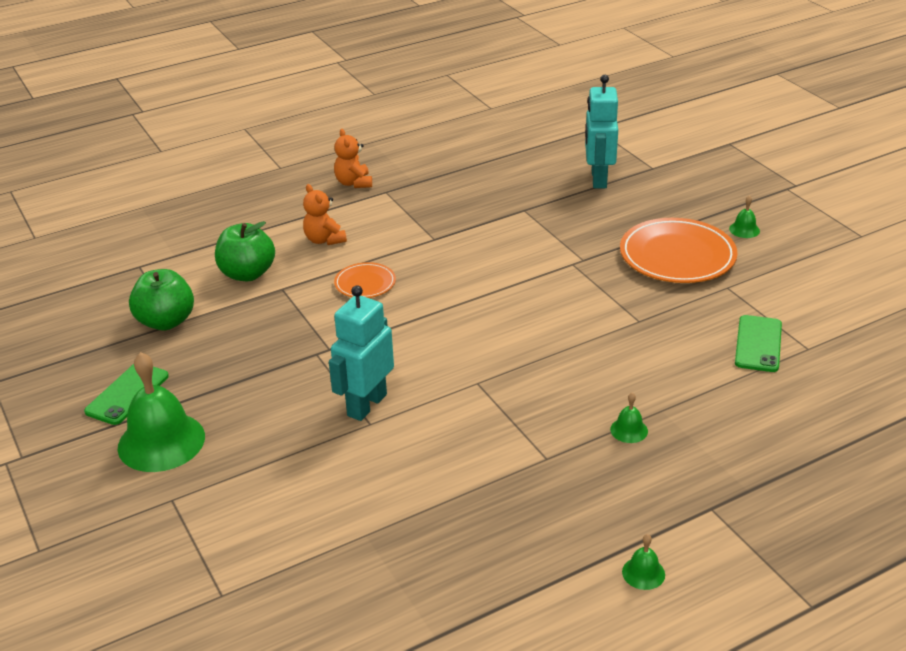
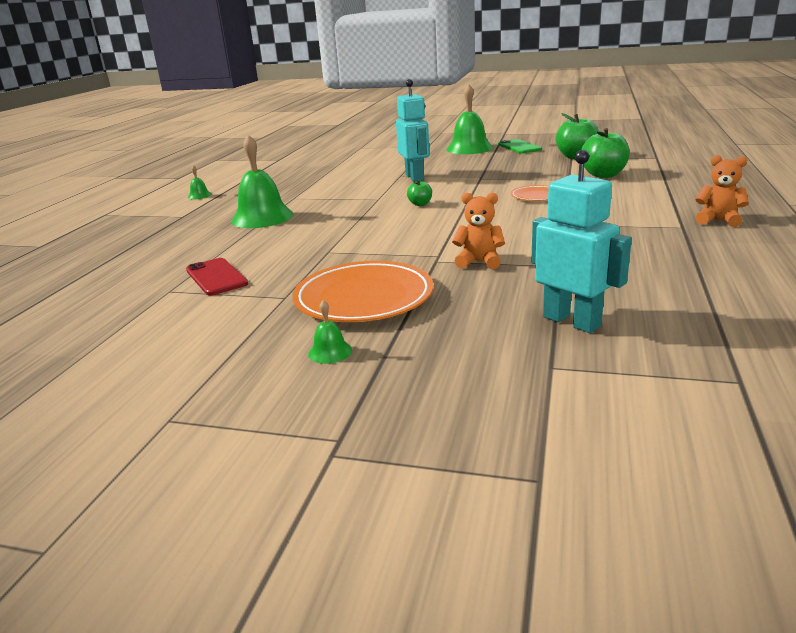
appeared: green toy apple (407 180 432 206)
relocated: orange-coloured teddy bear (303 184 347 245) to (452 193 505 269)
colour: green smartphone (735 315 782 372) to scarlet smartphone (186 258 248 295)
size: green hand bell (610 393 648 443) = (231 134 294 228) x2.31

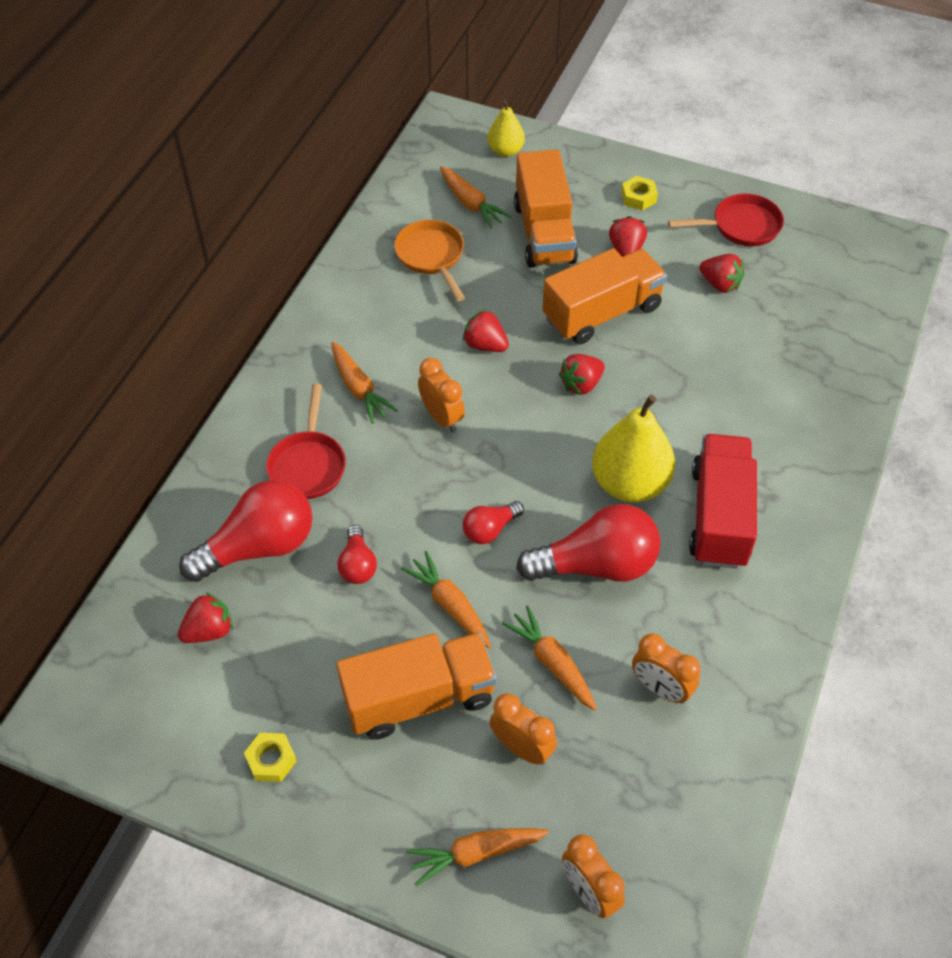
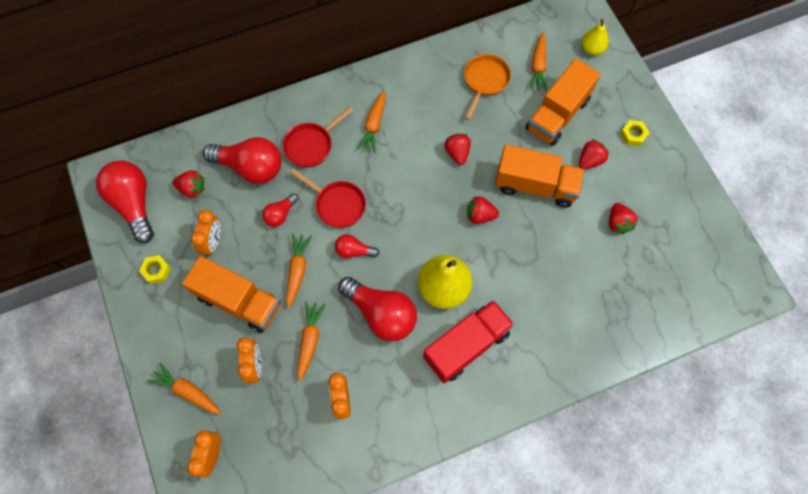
appeared: scarlet light bulb (96 161 154 243)
relocated: orange-coloured bedside clock (418 358 465 432) to (191 210 221 256); scarlet frying pan (668 193 784 247) to (291 169 366 228)

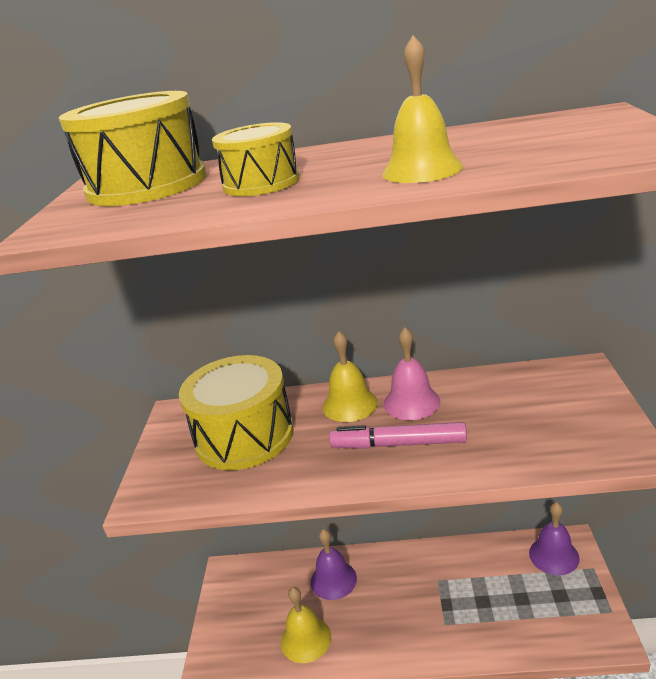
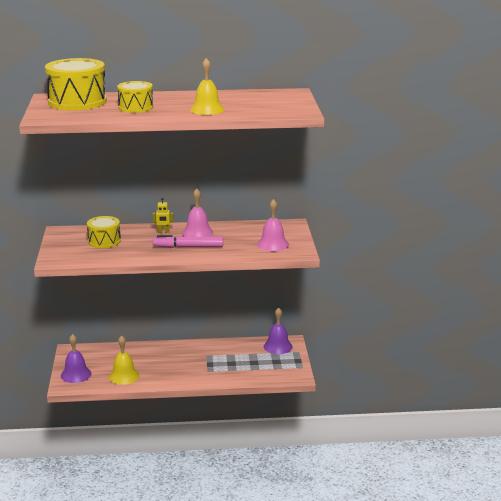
appeared: rose-pink hand bell (257 199 289 251)
relocated: purple hand bell (311 529 357 600) to (61 334 91 383)
exchanged: golden hand bell (323 331 378 422) to golden robot (152 198 174 233)
size: golden drum (179 355 294 470) = (87 216 121 248) x0.59

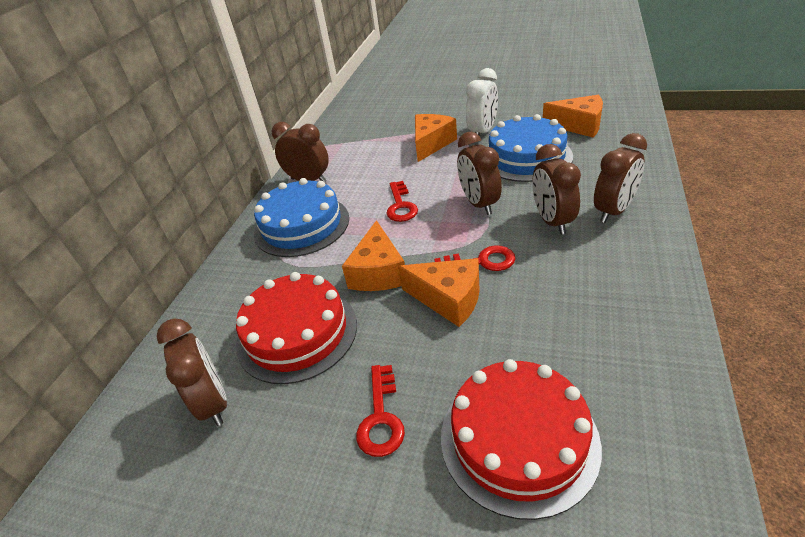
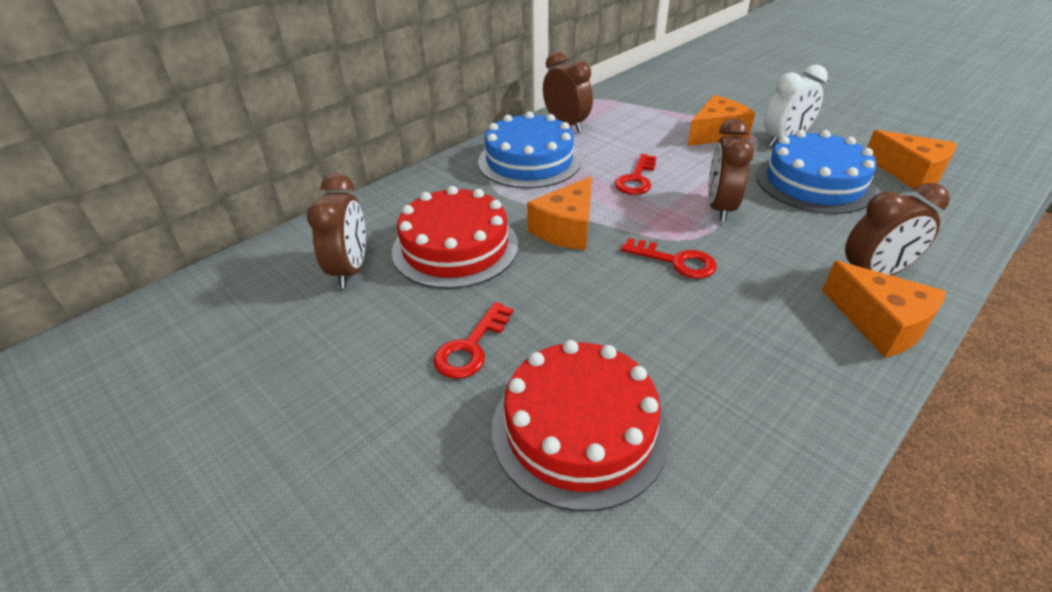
missing: brown bedside clock (532 144 581 235)
relocated: orange-coloured piece of cheese (398 258 480 327) to (822 261 946 358)

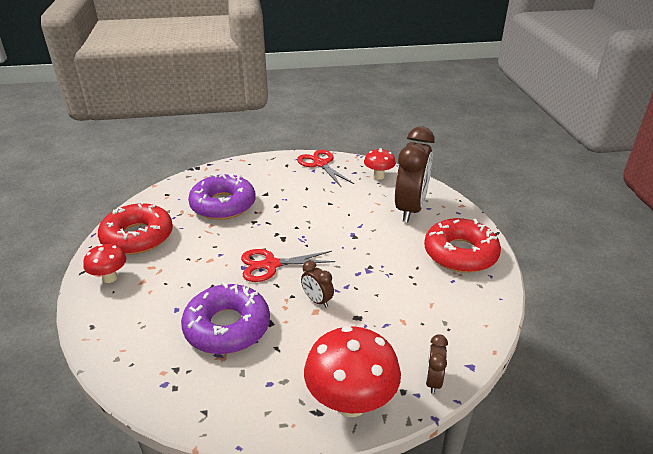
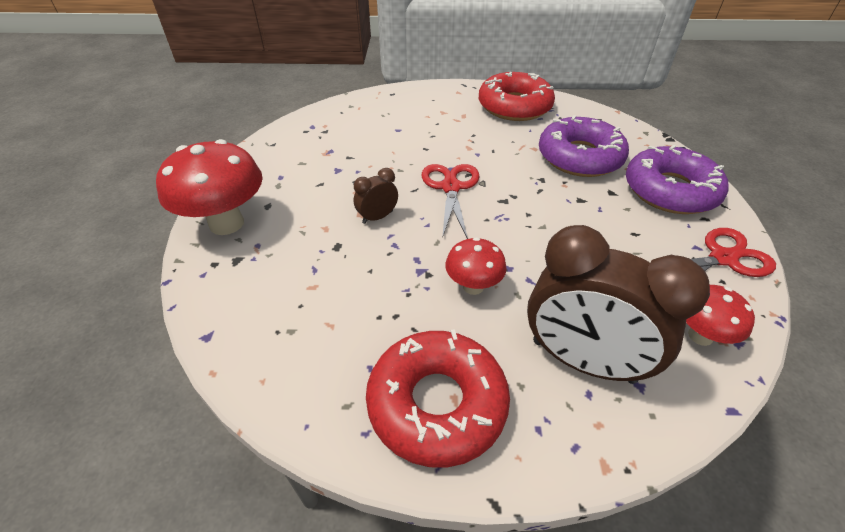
missing: brown bedside clock (426 334 448 394)
relocated: scarlet mushroom (83 244 126 283) to (445 237 507 295); purple donut (181 282 270 354) to (626 145 729 214)

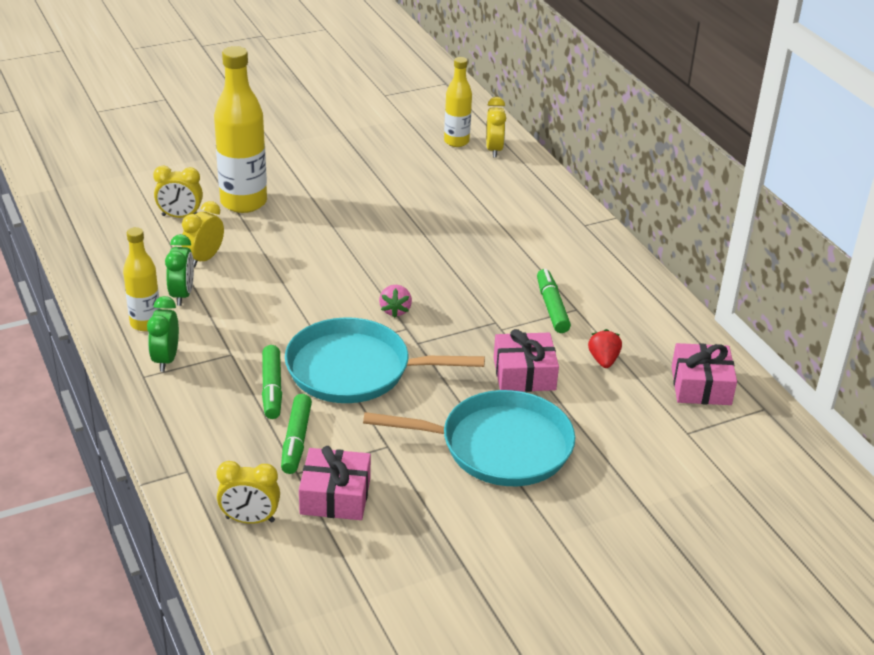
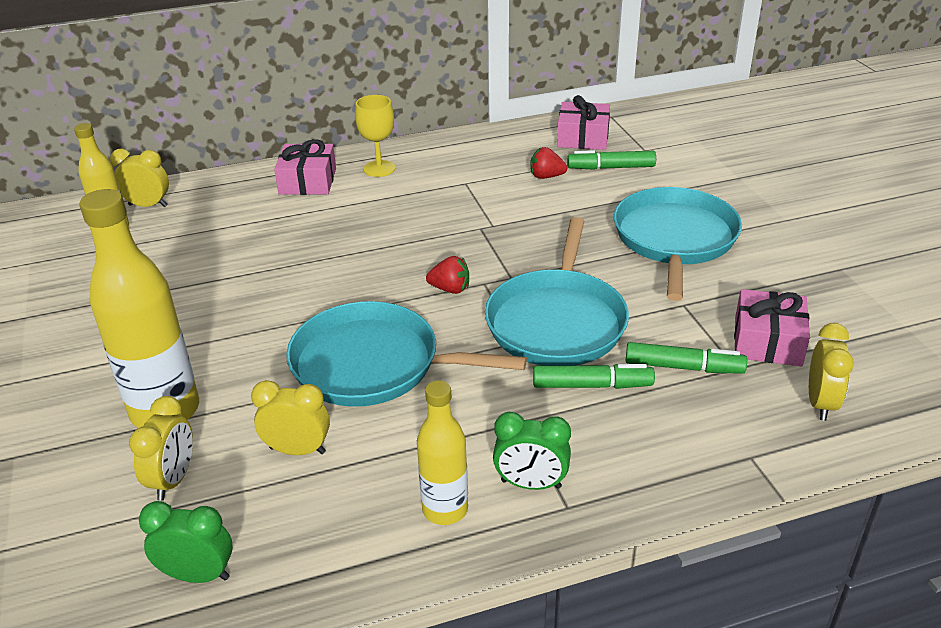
appeared: teal frying pan (286 301 527 407); golden goblet (355 95 395 177)
relocated: green bedside clock (165 234 194 306) to (139 501 233 583); rose-pink wrapped gift (494 329 559 392) to (274 139 336 195); green felt pen (537 269 571 333) to (567 150 656 170)
colour: rose-pink berry (379 285 412 318) to scarlet berry (426 256 469 294)
spun: golden bedside clock (182 201 224 267) = (251 380 330 455) 150 degrees clockwise

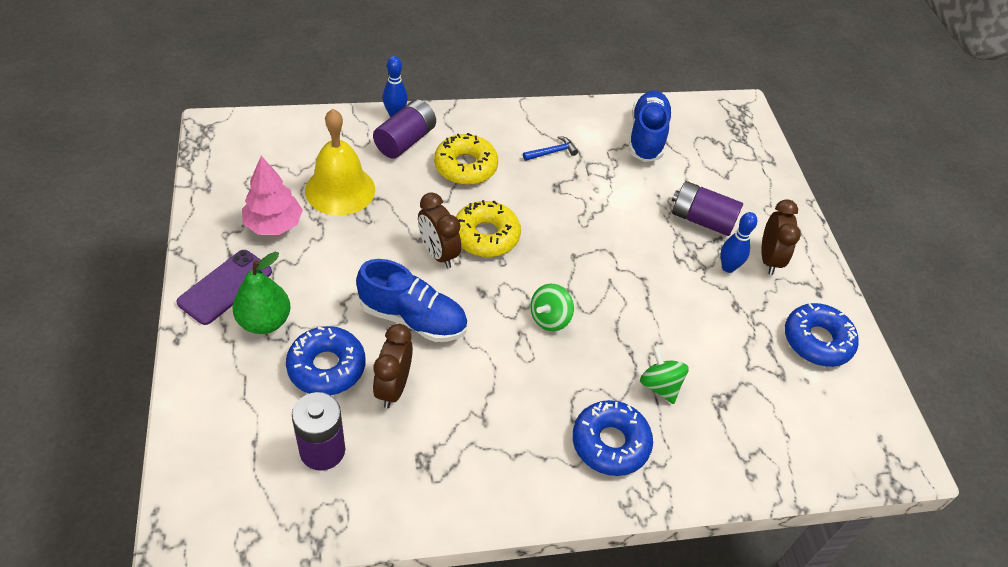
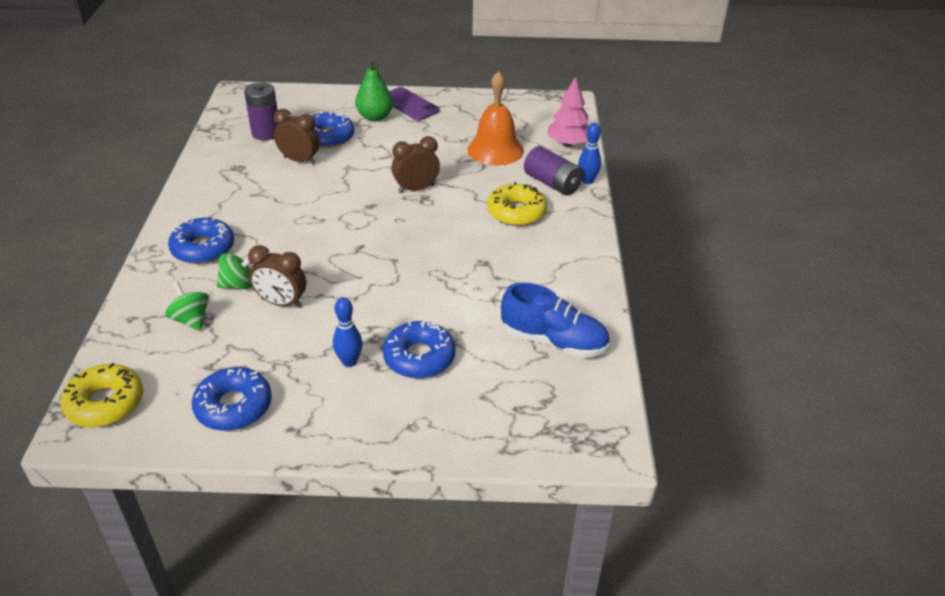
missing: blue lace-up shoe (356 259 467 342); blue hammer (523 136 578 161)
relocated: rose-pink toy tree (242 156 303 235) to (547 76 588 147); golden donut (456 200 521 257) to (60 363 143 427); green whirligig (530 284 574 331) to (165 281 209 331); brown bedside clock (761 199 801 275) to (248 245 306 308)
exchanged: purple power cell (672 181 743 236) to blue donut (383 321 456 379)
colour: golden hand bell (305 109 375 216) to orange-coloured hand bell (467 71 524 166)

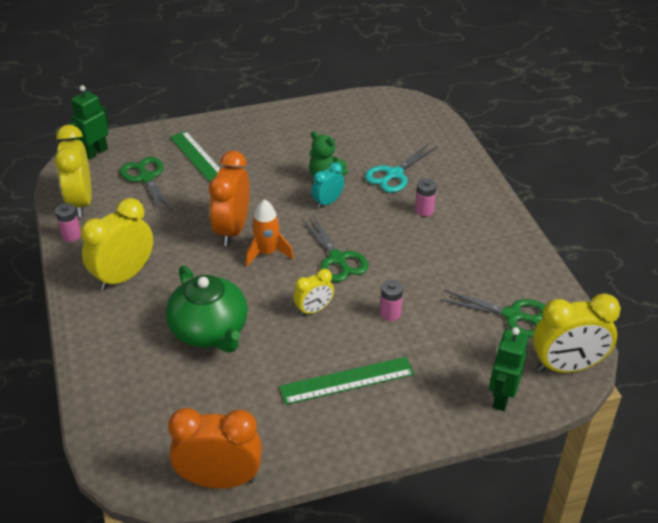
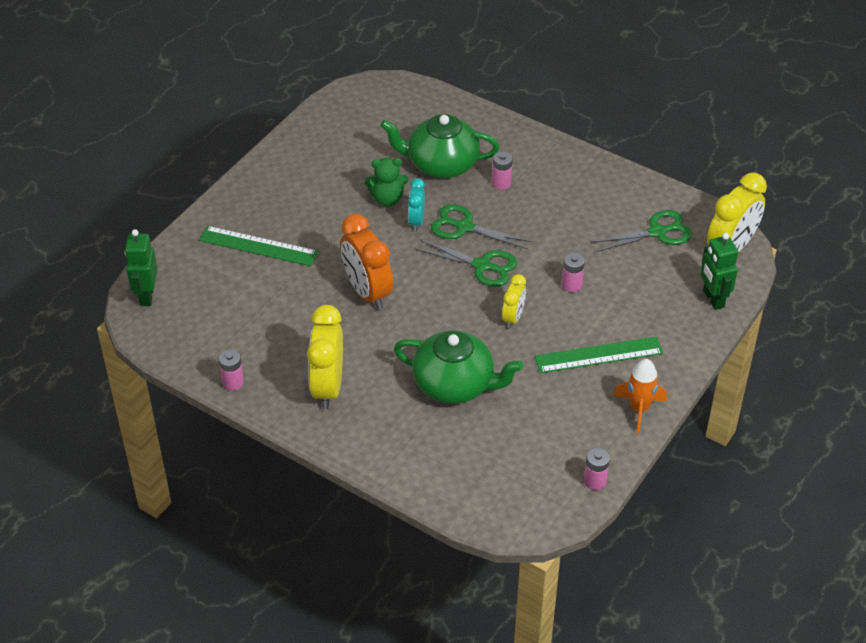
missing: golden bedside clock (55 125 92 217)
relocated: green pair of scissors (120 157 174 213) to (431 204 532 249); orange-coloured toy rocket (245 199 294 266) to (613 359 667 433)
exchanged: orange-coloured bedside clock (168 408 262 488) to rose-pink power cell (584 448 610 490); teal pair of scissors (365 143 438 193) to green teapot (381 114 499 178)
spun: green ruler (279 357 414 405) = (535 337 663 373) 45 degrees clockwise

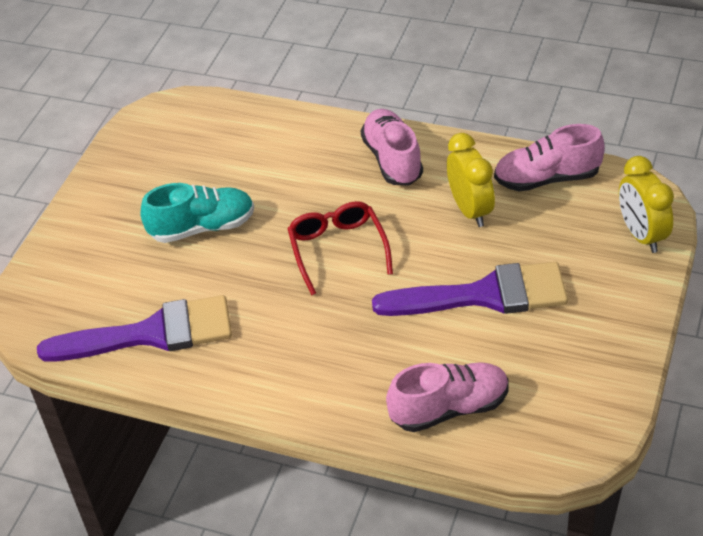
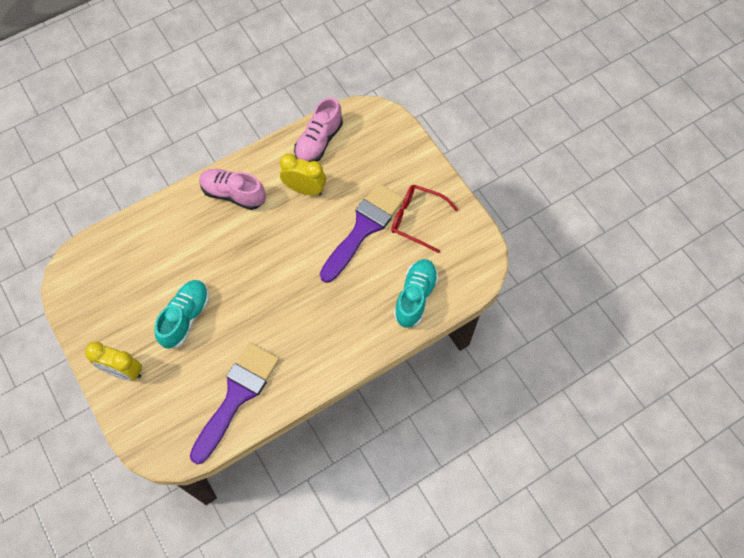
relocated: scarlet eyeglasses (288 201 393 295) to (391 185 458 253); golden bedside clock (619 156 674 253) to (85 342 142 381)
colour: rose-pink lace-up shoe (386 362 509 432) to teal lace-up shoe (394 259 439 328)

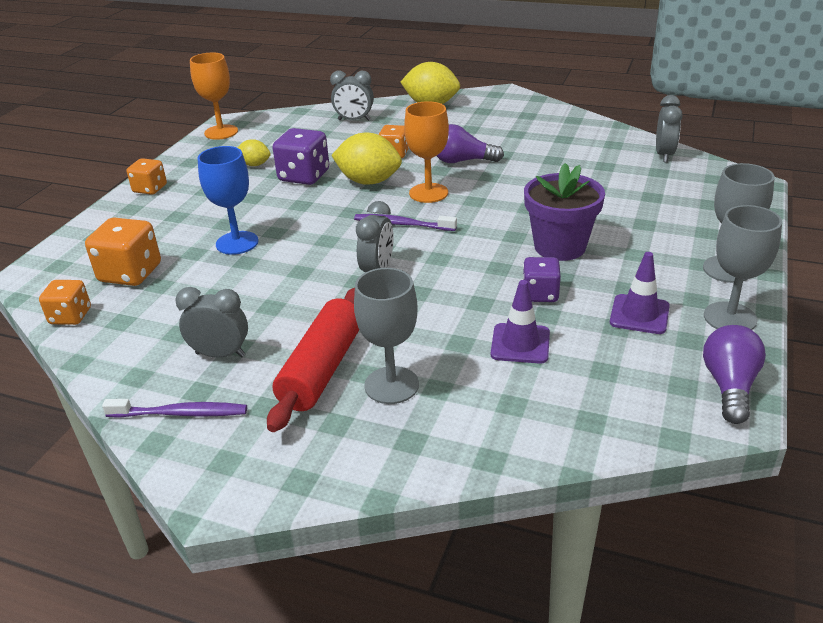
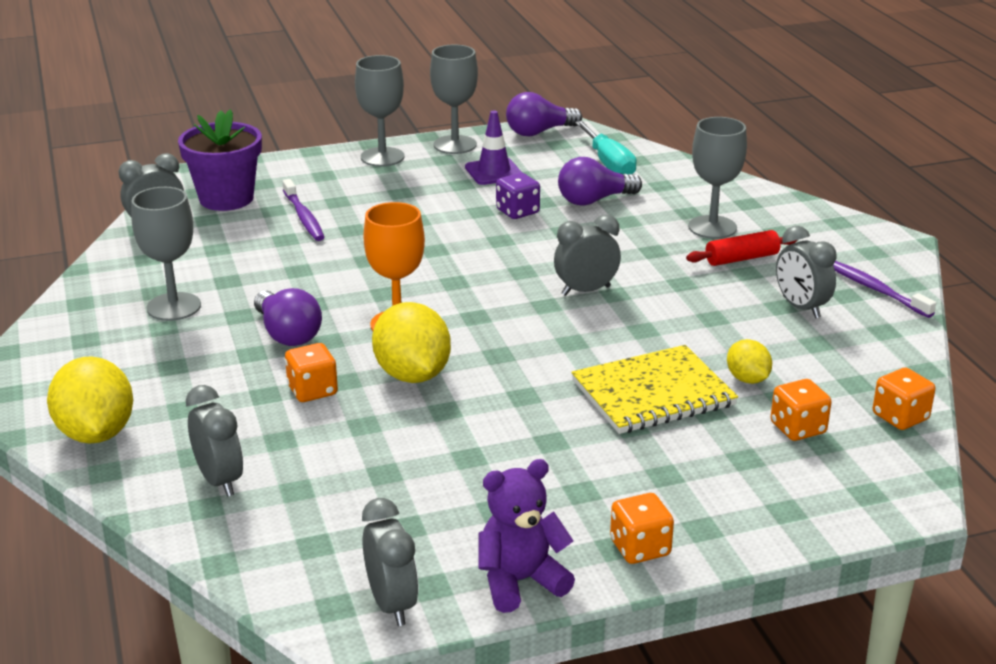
missing: purple dice (273 128 329 185)
appeared: gray goblet (131 187 201 321); purple teddy bear (478 459 575 613); teal screwdriver (575 121 637 174)
relocated: golden toy lemon (238 139 271 166) to (727 339 772 384); purple tooth brush (354 214 457 231) to (283 179 325 241); purple plant pot (524 163 605 261) to (178 109 262 211)
exchanged: orange-coloured goblet (190 53 238 140) to gray bedside clock (362 498 419 626); blue goblet (198 146 259 255) to golden notebook (571 345 738 434); purple safety cone (491 280 550 364) to purple light bulb (558 157 642 206)
size: orange-coloured dice (85 218 161 286) = (771 379 832 441) x0.64; scarlet rolling pin (267 288 359 432) = (686 230 798 266) x0.59

